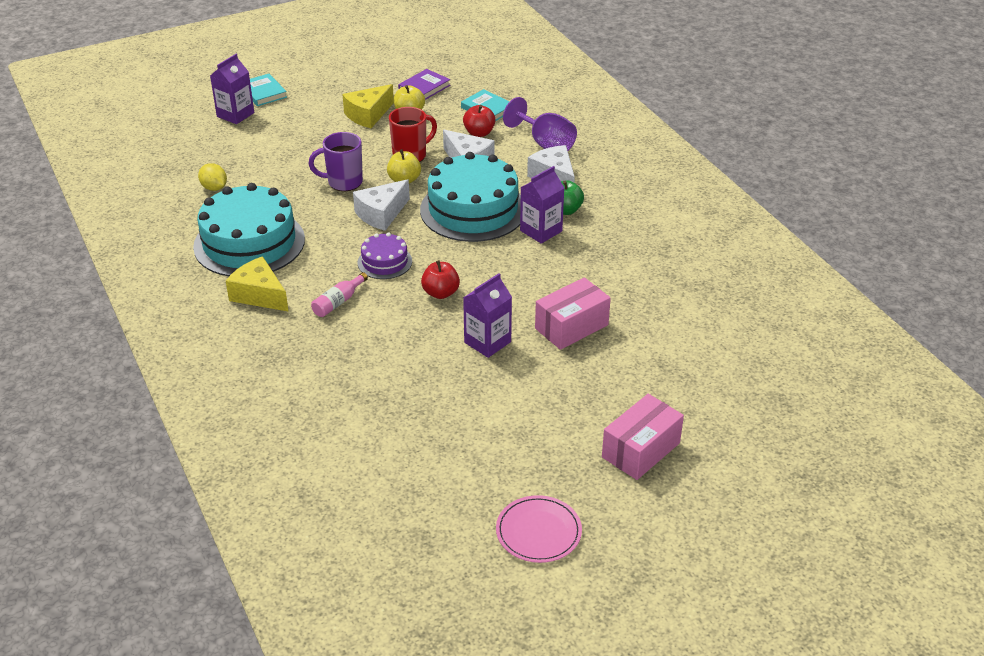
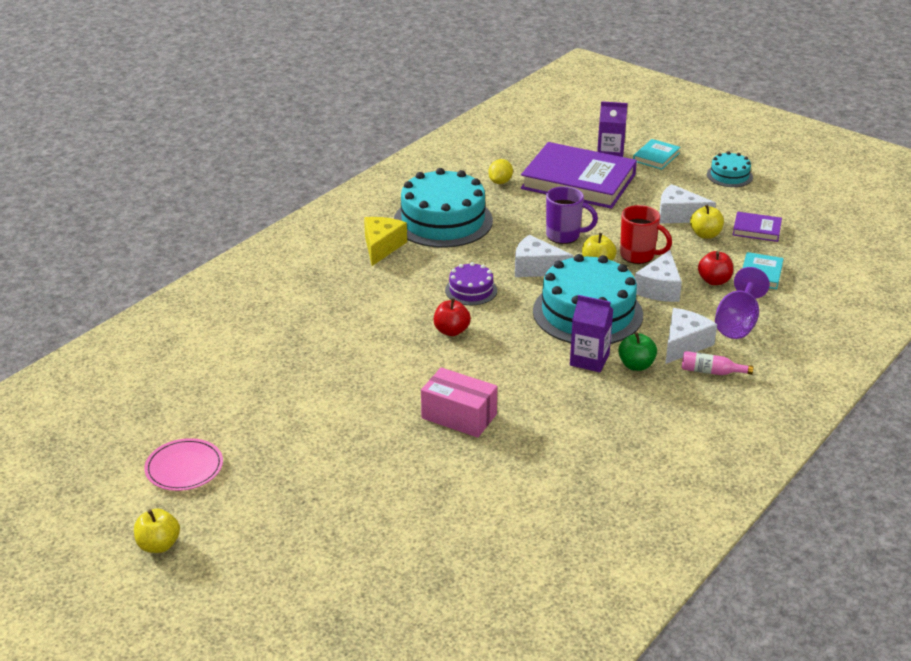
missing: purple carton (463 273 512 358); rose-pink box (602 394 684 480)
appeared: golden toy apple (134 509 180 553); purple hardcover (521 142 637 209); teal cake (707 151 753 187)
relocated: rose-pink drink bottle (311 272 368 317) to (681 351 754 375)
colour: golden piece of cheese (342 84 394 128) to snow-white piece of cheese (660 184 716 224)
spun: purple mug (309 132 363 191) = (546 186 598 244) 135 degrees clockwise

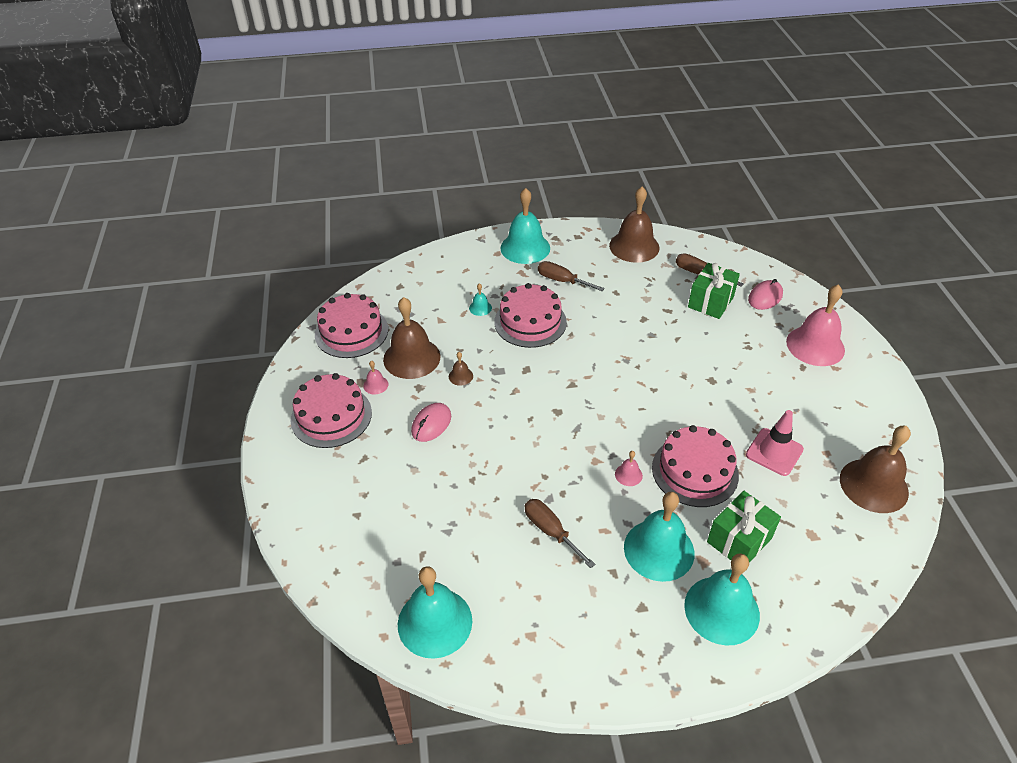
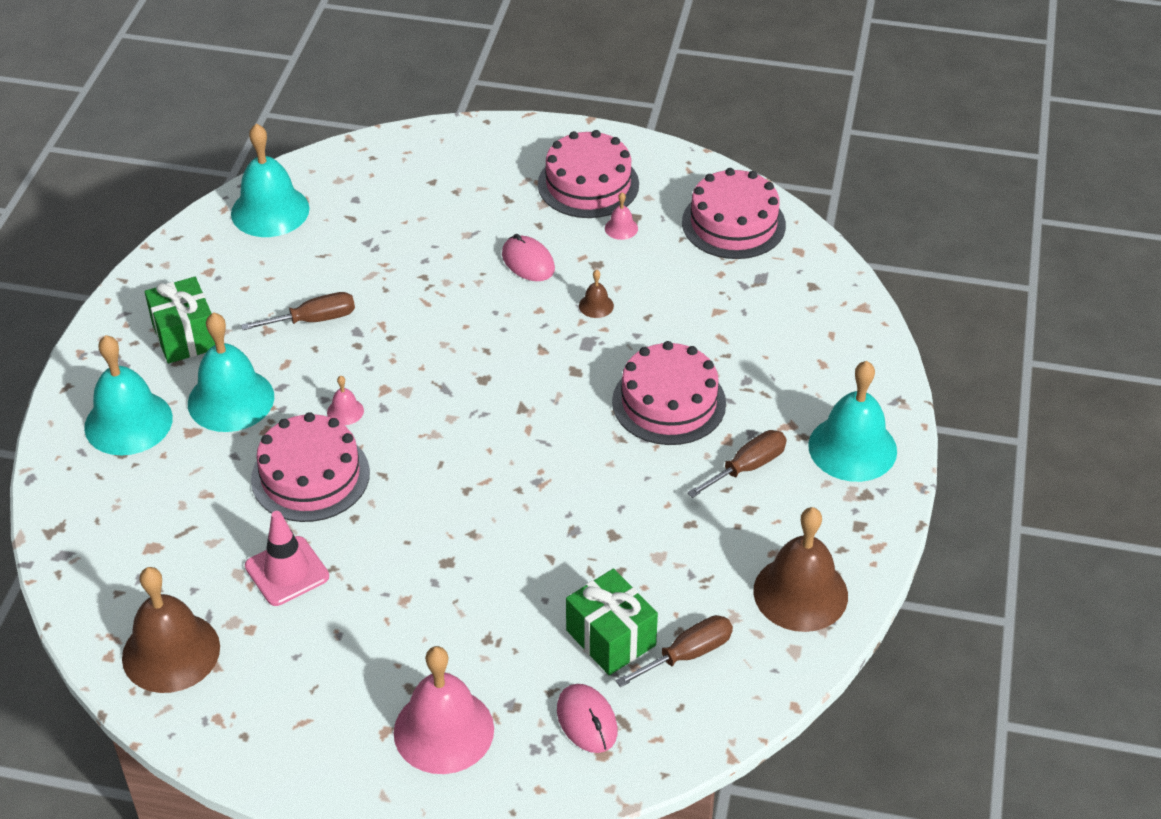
missing: brown hand bell (383 297 441 379); teal hand bell (469 283 492 316)
relocated: green wrapped gift (707 491 781 563) to (145 277 215 364)

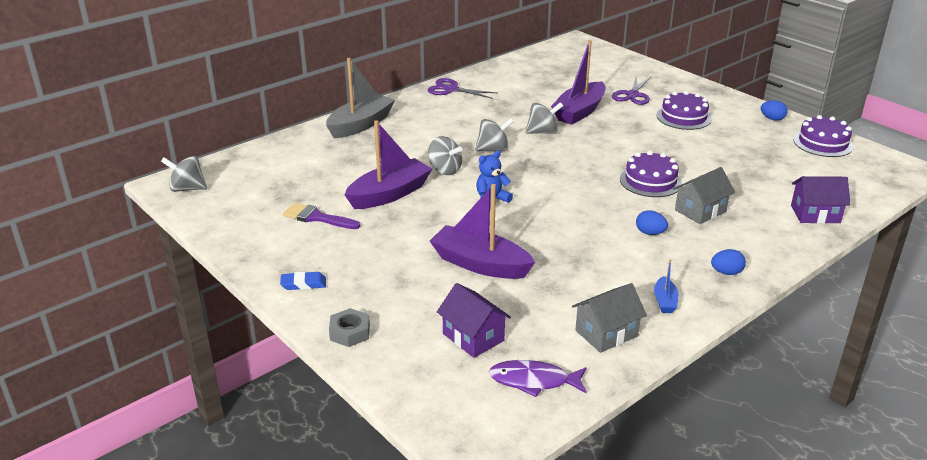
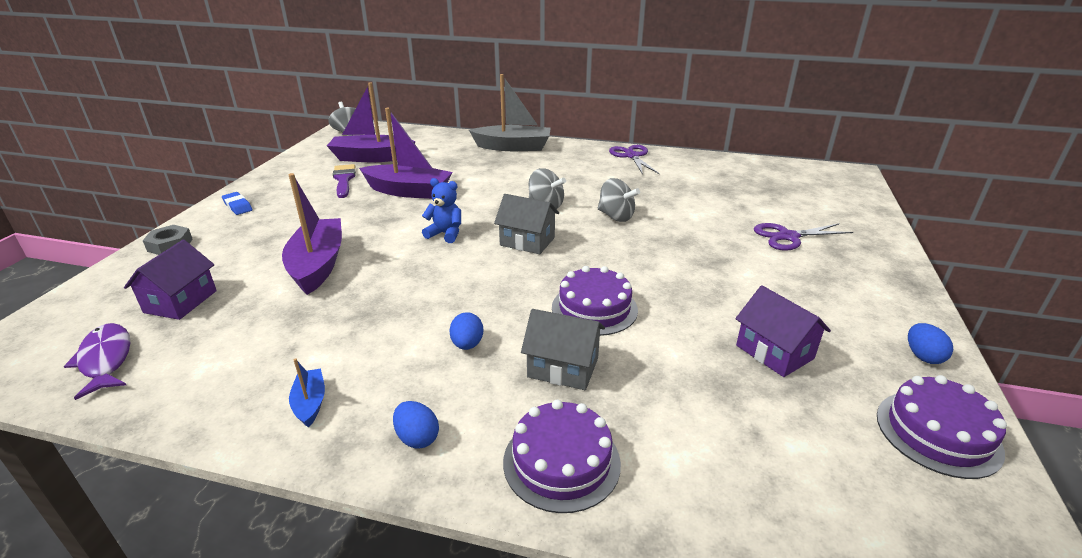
missing: gray whirligig (428 136 462 175)
relocated: purple toy boat (551 40 606 124) to (327 82 416 162); gray toy house (572 283 647 353) to (494 194 559 254); purple cake (656 91 712 130) to (503 400 621 513); purple toy house (791 176 850 224) to (735 285 831 377)
spun: blue toy boat (654 260 679 313) = (289 358 325 427) 105 degrees clockwise

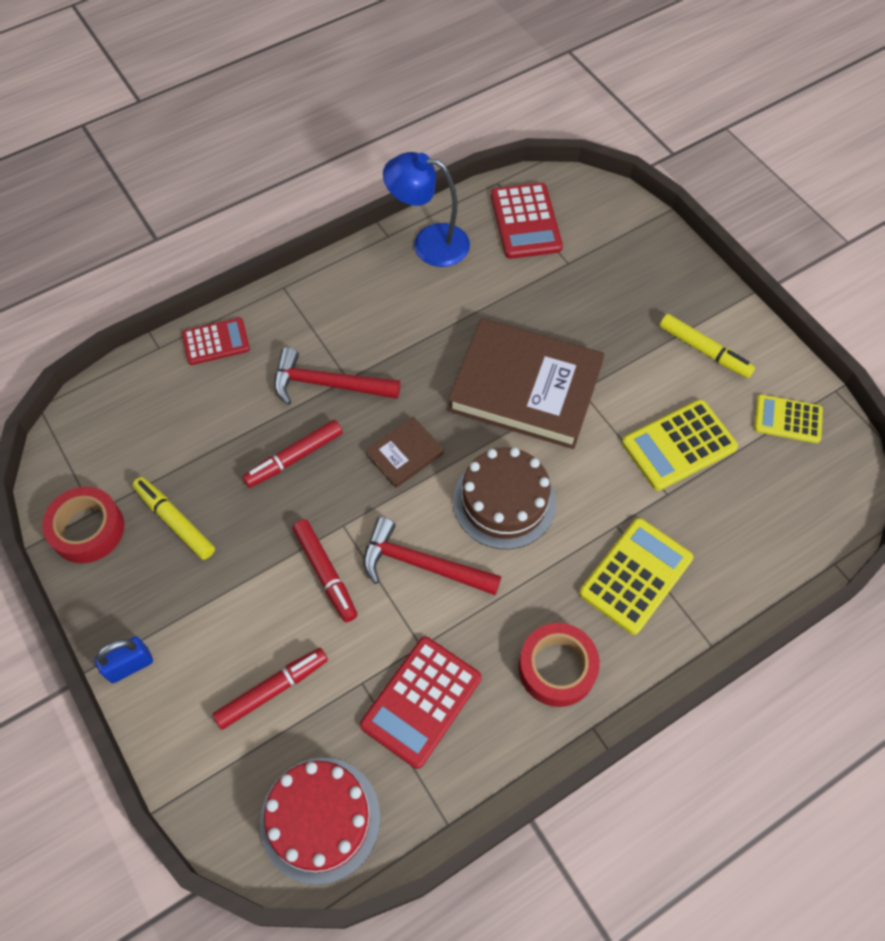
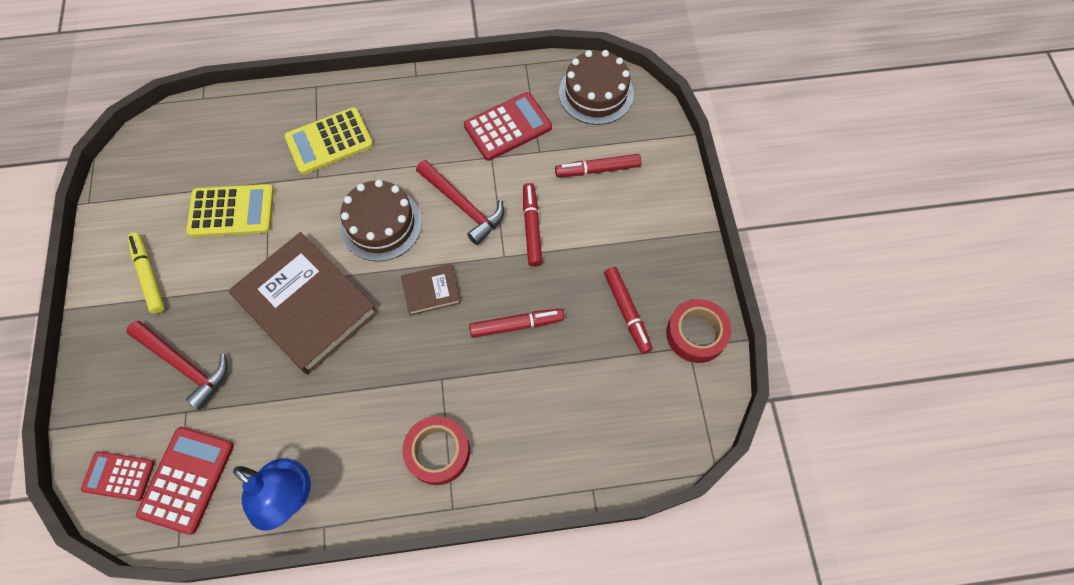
missing: blue small lock (95 637 153 683); golden adding machine (754 394 823 443)
relocated: scarlet adding machine (182 318 250 365) to (81 451 155 501); scarlet hammer (274 347 400 405) to (126 321 228 410); scarlet sticky tape (519 623 600 707) to (403 416 470 485)
colour: golden felt pen (132 477 215 560) to scarlet felt pen (604 267 653 354); scarlet cake (260 758 381 885) to brown cake (559 50 634 125)

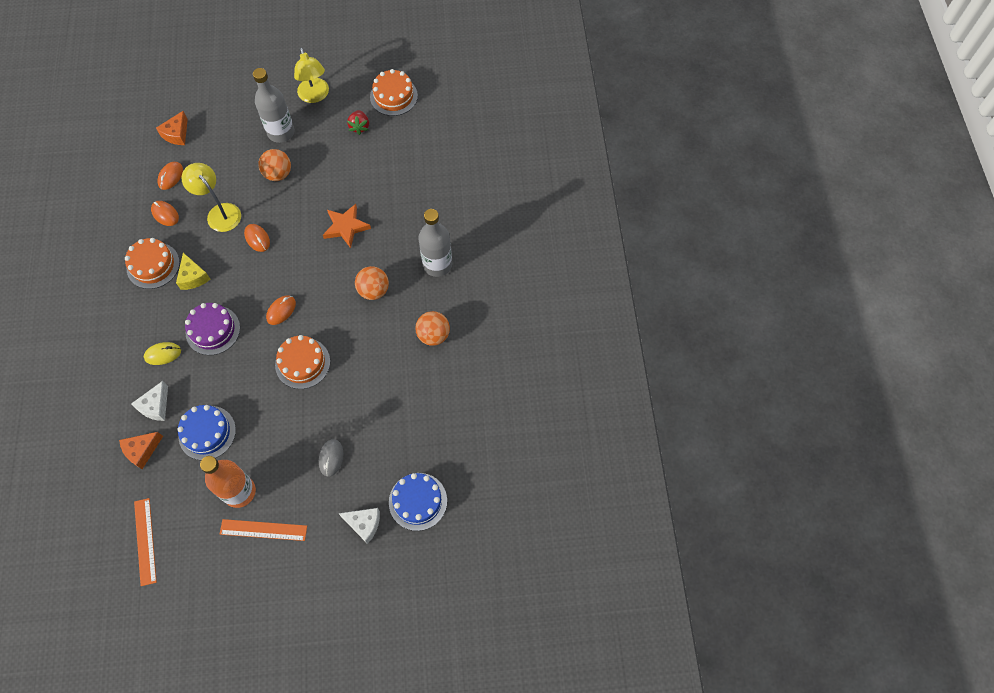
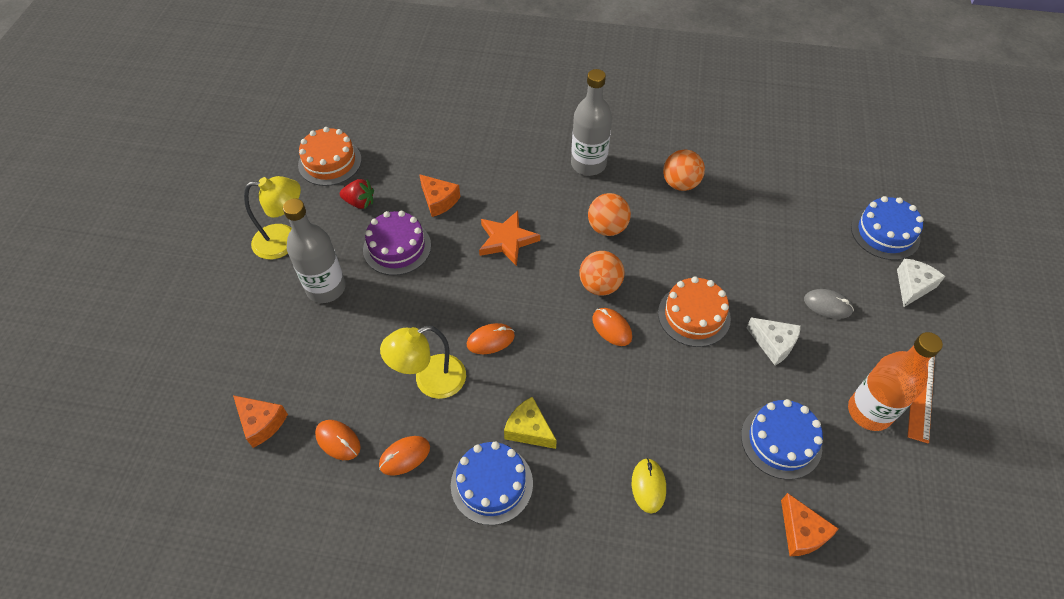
missing: orange-coloured ruler (134 498 157 586)
appeared: orange-coloured piece of cheese (419 174 460 217)
relocated: snow-white piece of cheese (131 381 168 421) to (746 317 801 365); purple cake (185 303 240 355) to (363 211 431 275); orange-coloured sphere (258 149 291 181) to (579 251 624 295)
colour: orange-coloured cake (125 238 180 289) to blue cake (451 441 533 525)
spun: golden piece of cheese (176 253 210 290) = (504 397 557 449) 135 degrees counterclockwise

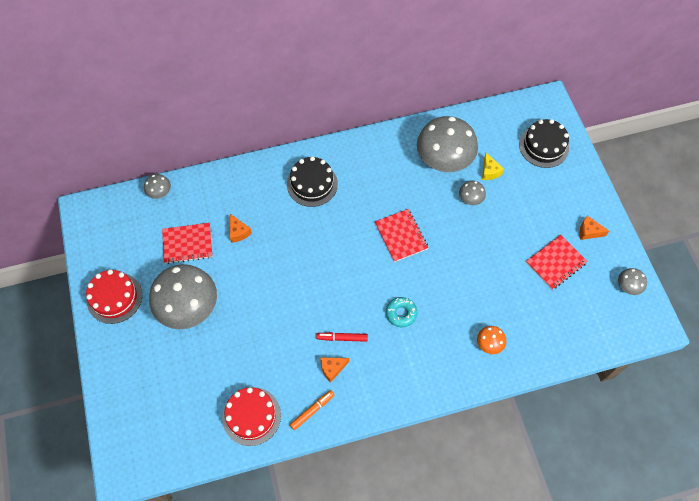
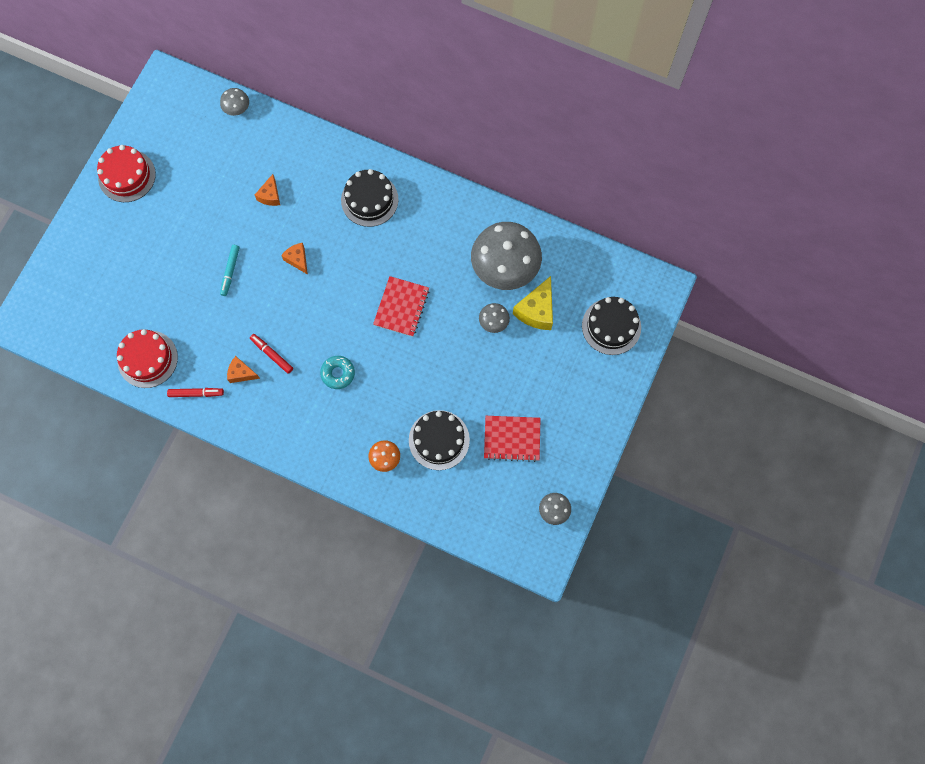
missing: gray mushroom (149 264 217 329); scarlet notebook (162 223 212 264)
appeared: teal felt pen (220 245 239 296); jet-black cake (409 410 470 470)
relocated: orange-coloured piece of cheese (579 216 609 240) to (281 243 308 275)
colour: orange-coloured felt pen (290 390 334 430) to scarlet felt pen (167 388 224 397)
size: golden piece of cheese (482 153 504 180) = (513 276 553 330) x1.66

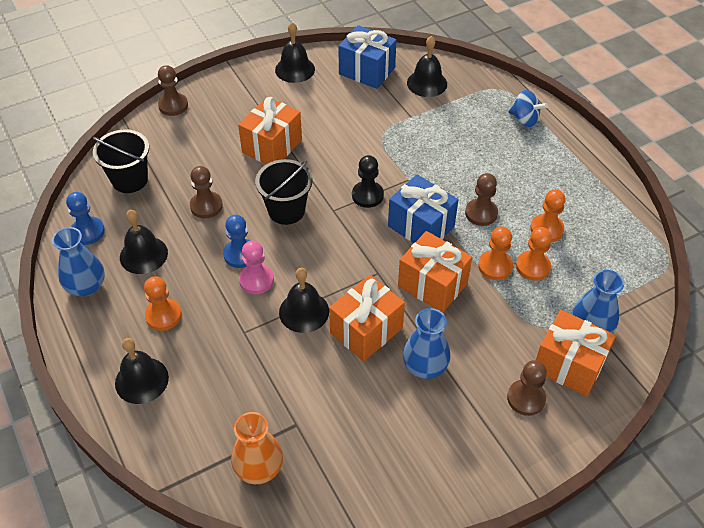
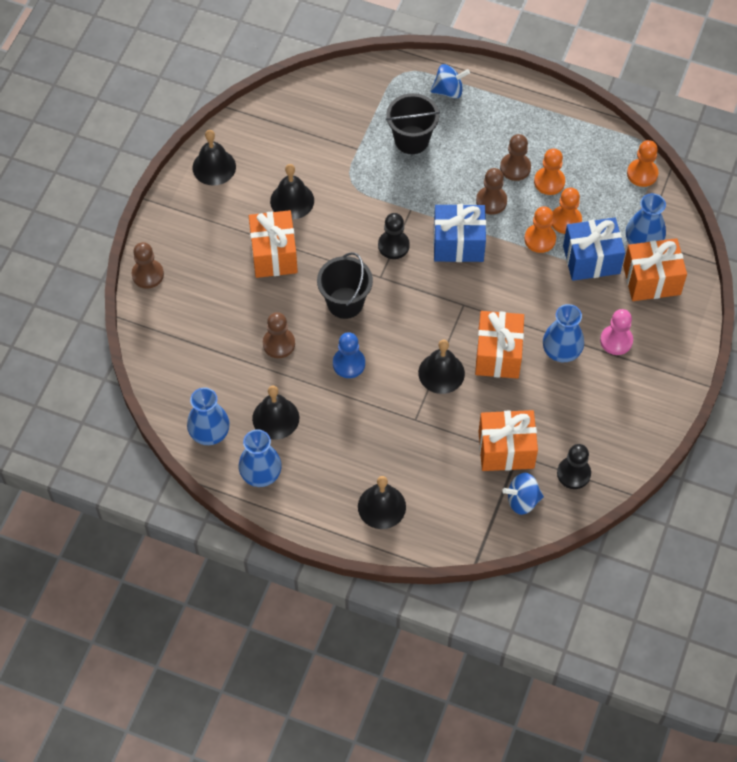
appeared: jet-black chess pawn (557 444 591 489)
relocated: jet-black pail (93 129 149 193) to (386 93 440 154); orange-coloured chess pawn (144 276 182 331) to (627 140 658 187); rose-pink chess pawn (239 240 274 294) to (600 309 633 355); blue wrapped gift (338 25 397 89) to (563 218 625 281); orange-coloured wrapped gift (398 231 472 313) to (478 410 538 471); jet-black hand bell (407 36 447 97) to (270 164 314 220); brown chess pawn (507 360 547 416) to (500 134 531 181)
exchanged: blue chess pawn (66 192 105 245) to blue flower vase (187 387 230 445); orange-coloured flower vase (231 412 283 484) to blue whirligig (502 473 544 515)

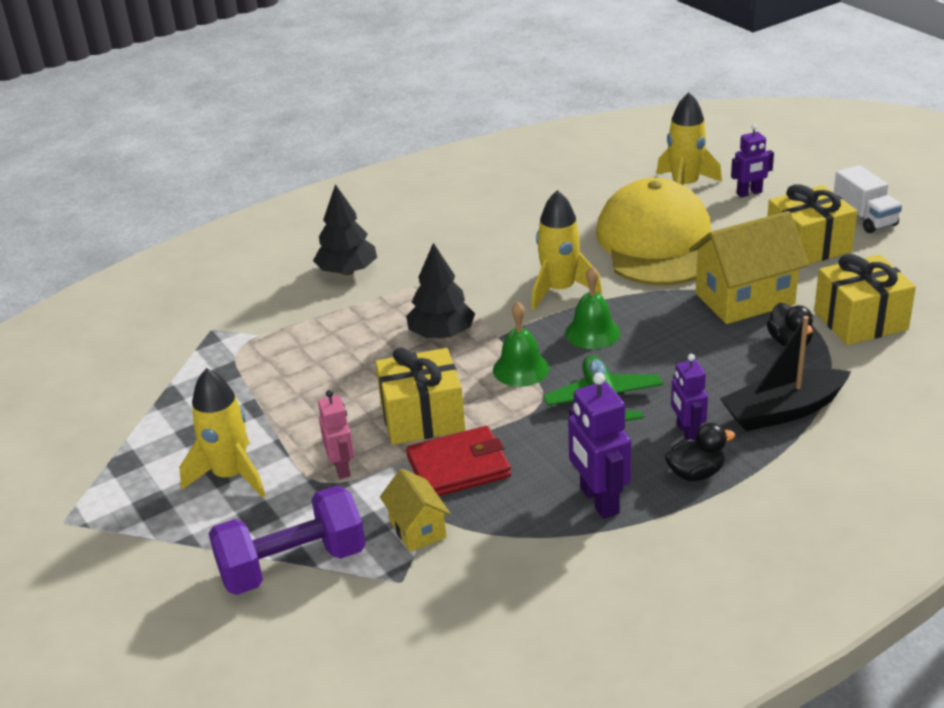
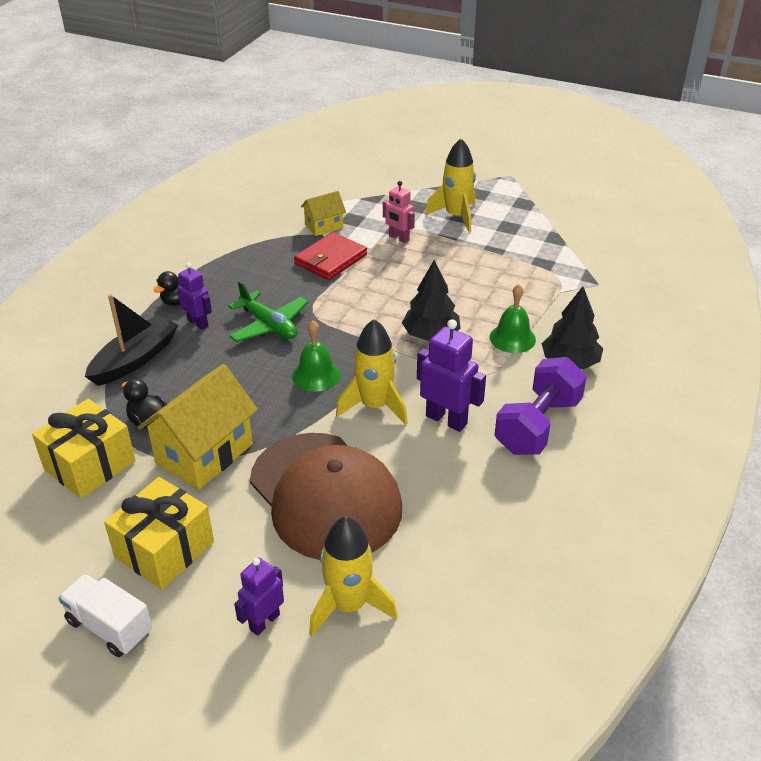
missing: golden wrapped gift (375 347 465 445)
relocated: purple hand weight (208 486 366 595) to (495 357 587 455); green hand bell (493 302 549 387) to (490 284 536 353); purple robot (568 372 631 519) to (417 319 486 432)
colour: golden baseball cap (596 178 711 285) to brown baseball cap (250 433 402 560)
spun: golden toy house (380 469 451 552) = (301 191 346 236) 60 degrees counterclockwise

